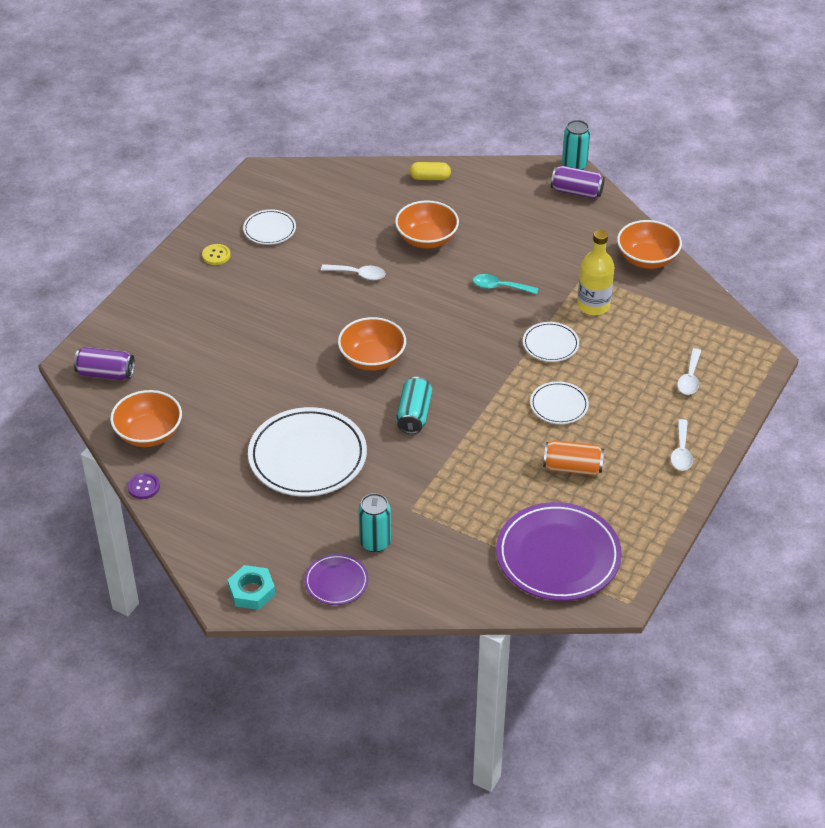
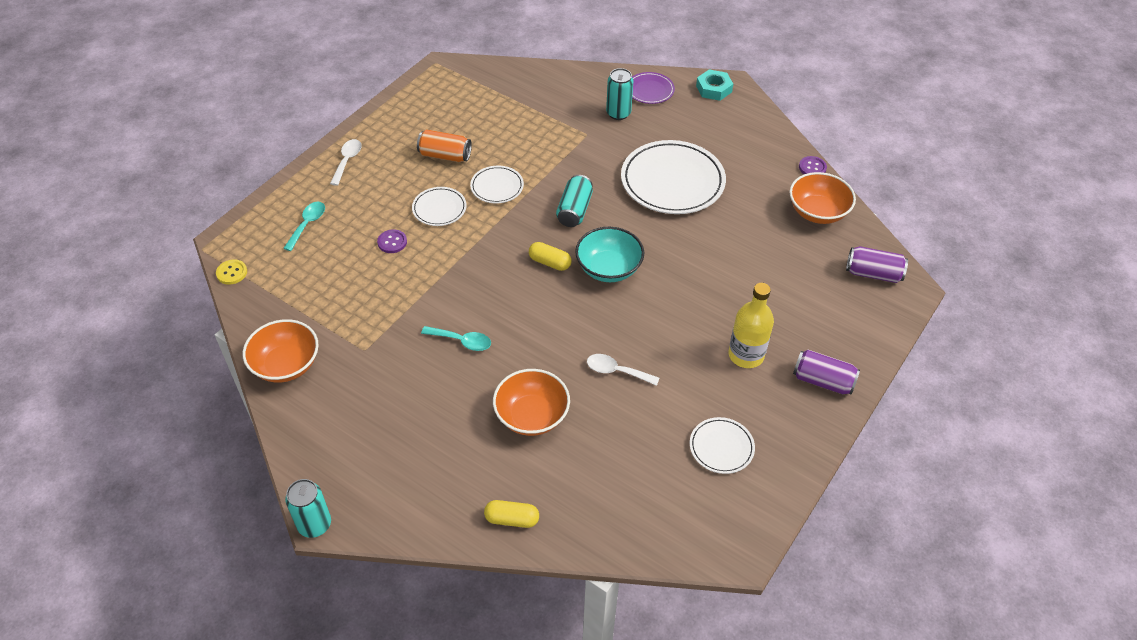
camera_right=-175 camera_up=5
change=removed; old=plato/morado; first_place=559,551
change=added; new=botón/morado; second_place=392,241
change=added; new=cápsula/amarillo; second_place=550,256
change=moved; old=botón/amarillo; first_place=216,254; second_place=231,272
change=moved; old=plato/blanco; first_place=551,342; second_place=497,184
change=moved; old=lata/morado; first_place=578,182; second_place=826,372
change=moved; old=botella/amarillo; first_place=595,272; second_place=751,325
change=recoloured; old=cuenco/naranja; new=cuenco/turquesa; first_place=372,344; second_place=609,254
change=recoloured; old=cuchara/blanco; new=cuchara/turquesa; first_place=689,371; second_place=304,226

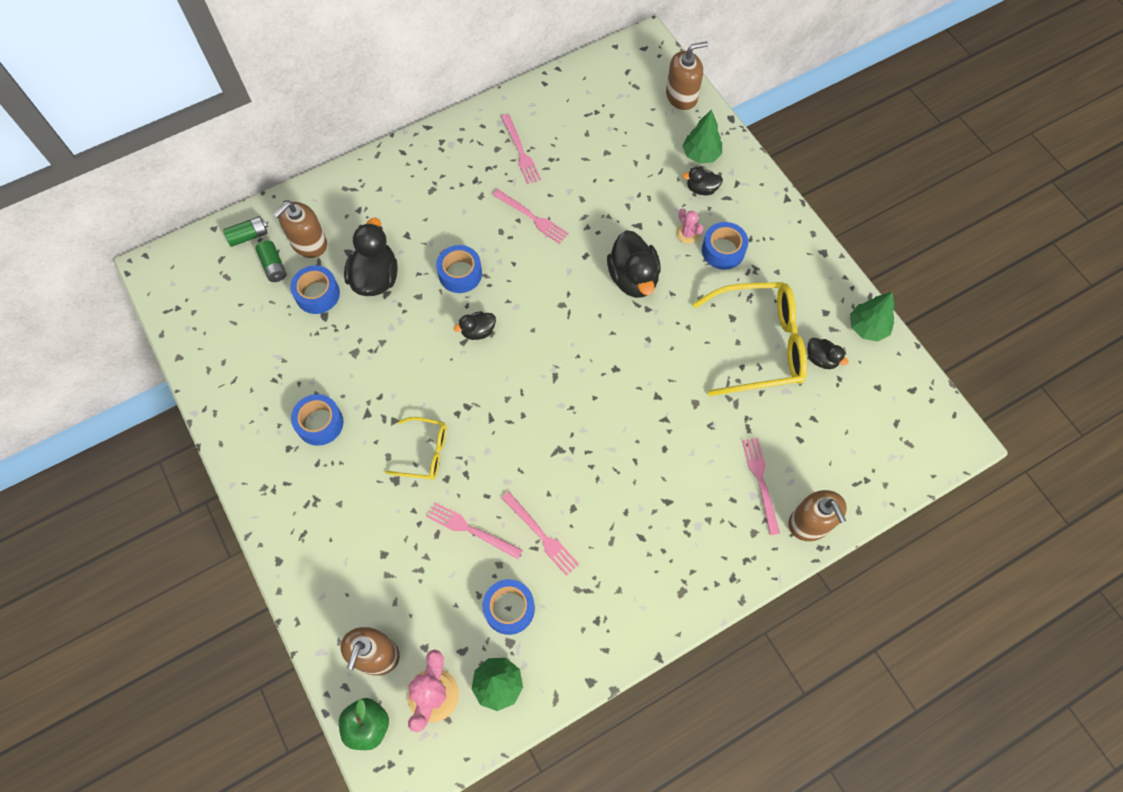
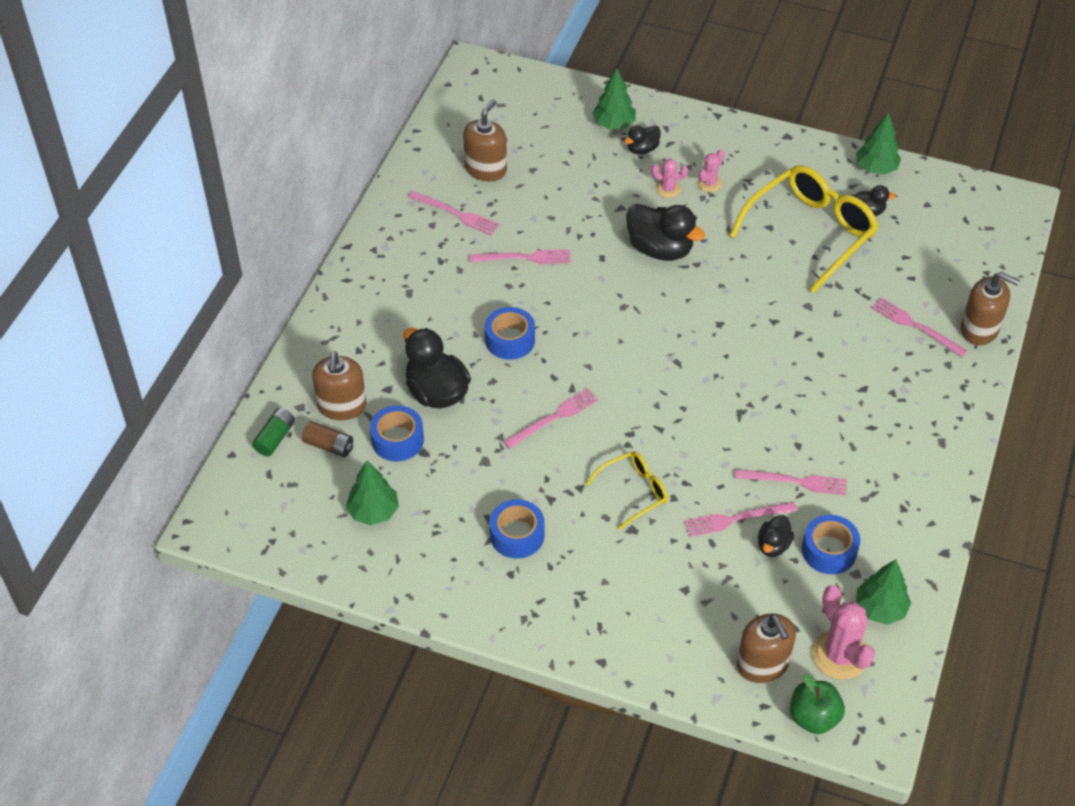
camera_right=-40 camera_up=-15
change=added; new=árbol/verde; second_place=372,493
change=added; new=tenedor/rosa; second_place=551,418
change=moved; old=pato/negro; first_place=475,325; second_place=776,536
change=moved; old=dispensador de jabón/marrón; first_place=687,75; second_place=485,140
change=replaced; old=cinta adhesiva/azul; new=cactus/rosa; first_place=725,246; second_place=710,170
change=recoloured; old=pila/verde; new=pila/marrón; first_place=271,261; second_place=327,439

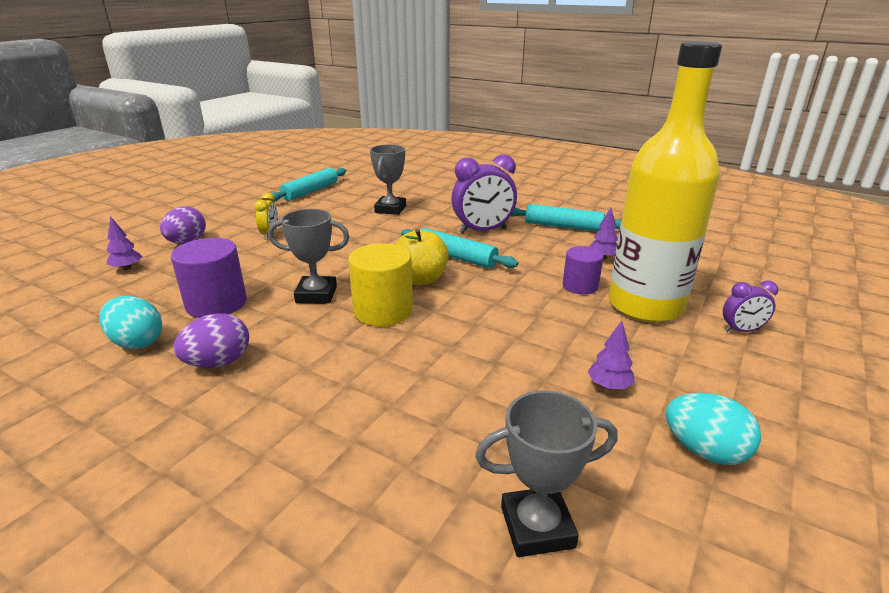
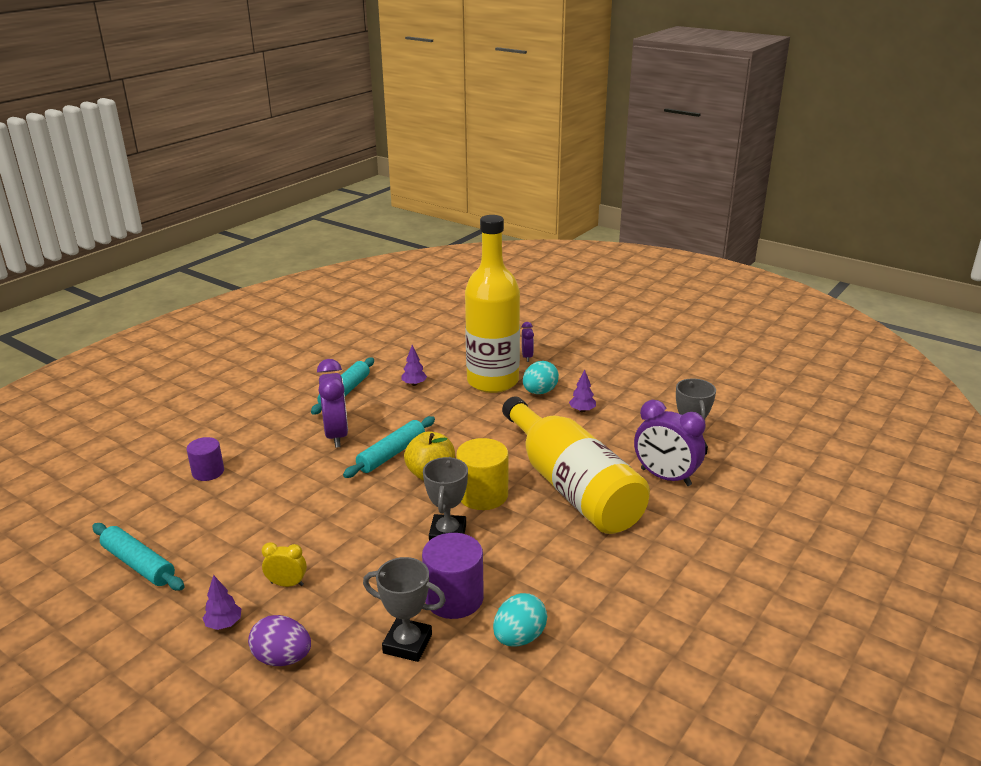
camera_right=-85 camera_up=0
change=removed; old=huevo/morado; first_place=211,340
change=added; new=botella/amarillo; second_place=576,465
change=added; new=despertador/morado; second_place=670,443
change=moved; old=árbol/morado; first_place=124,243; second_place=222,602
change=moved; old=trofeo/gris; first_place=388,180; second_place=404,609
change=moved; old=cilindro/morado; first_place=583,270; second_place=205,459
change=moved; old=huevo/turquesa; first_place=713,429; second_place=541,377

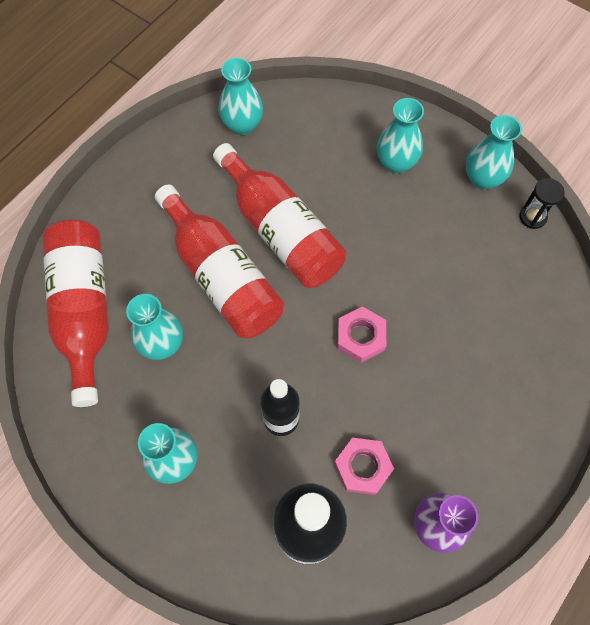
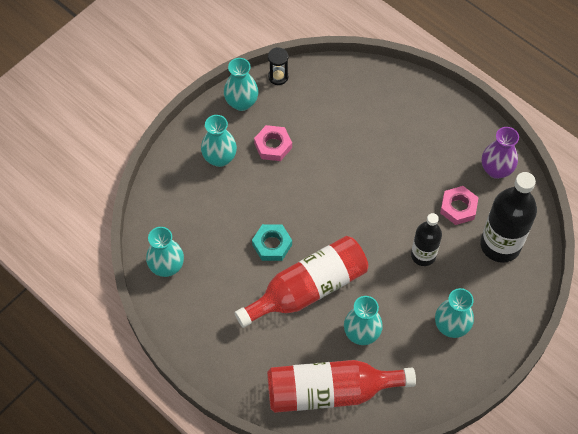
camera_right=-85 camera_up=-5
change=moved; old=tuerca/rosa; first_place=361,334; second_place=273,143
change=replaced; old=botella/rojo; new=tuerca/turquesa; first_place=279,215; second_place=272,242

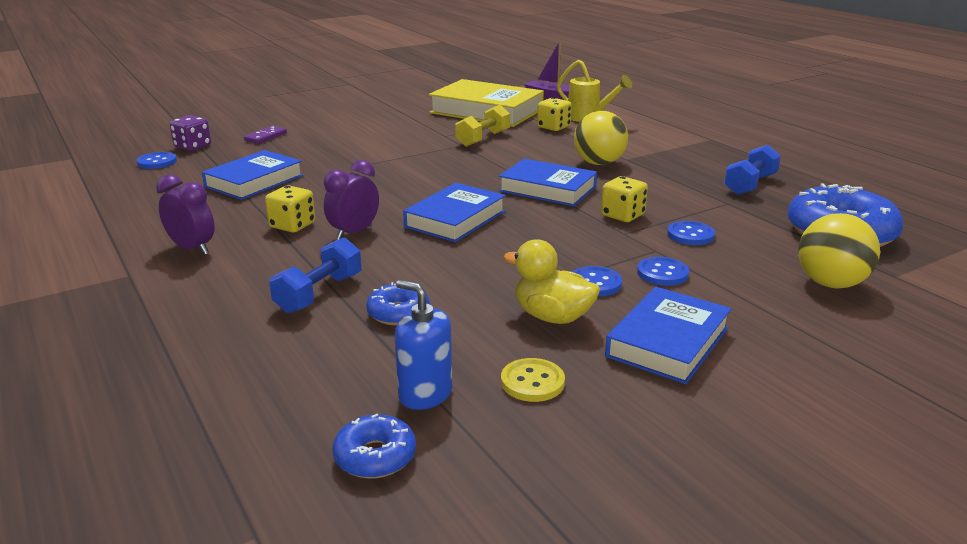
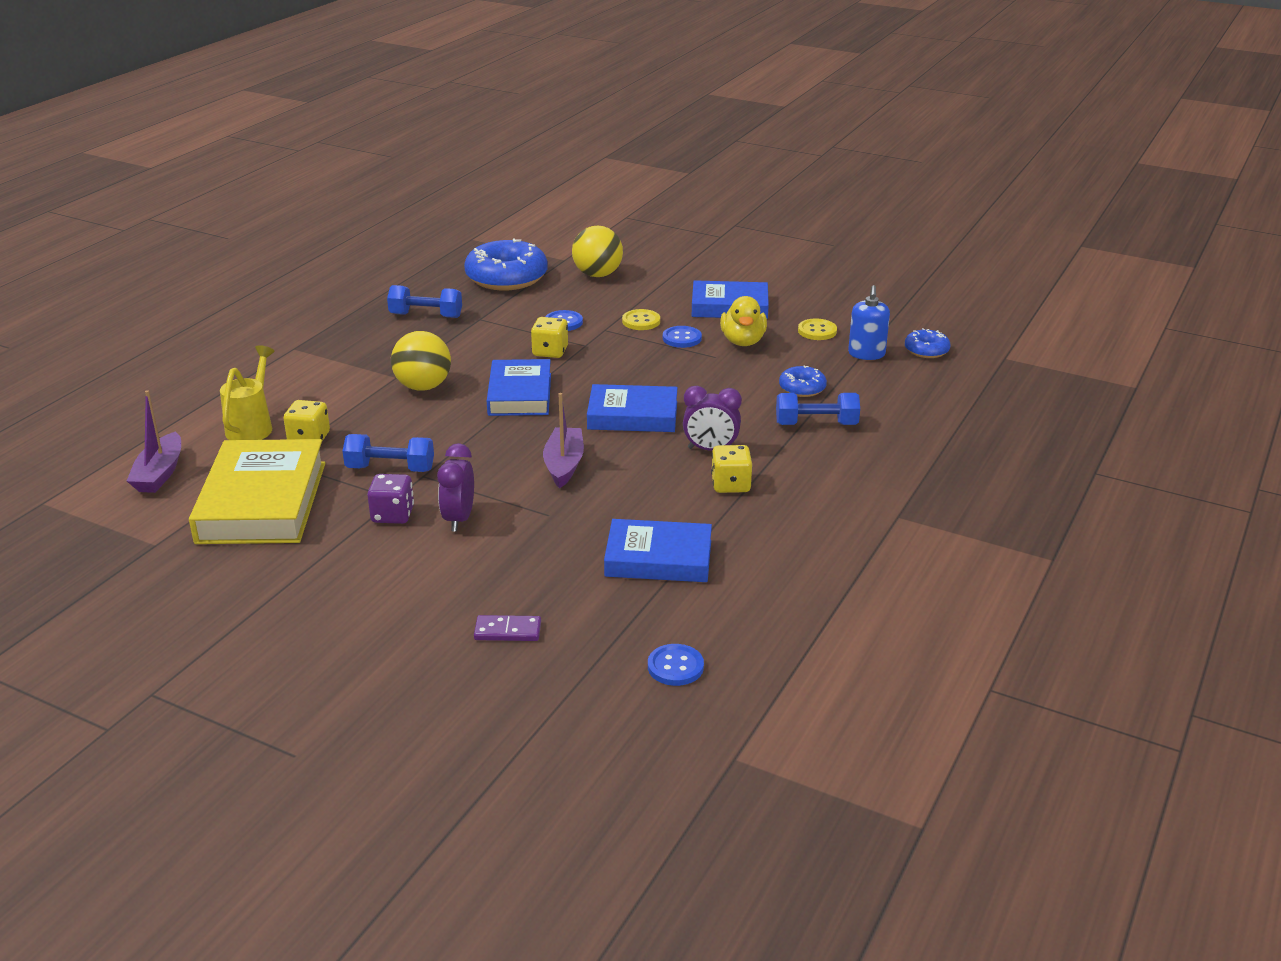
camera_right=-120 camera_up=5
change=added; new=barco/morado; second_place=563,440
change=moved; old=despertador/morado; first_place=185,214; second_place=455,487
change=moved; old=dado/morado; first_place=190,133; second_place=390,499
change=recoloured; old=mancuerna/amarillo; new=mancuerna/azul; first_place=482,126; second_place=388,453
change=recoloured; old=botón/azul; new=botón/amarillo; first_place=663,271; second_place=641,319

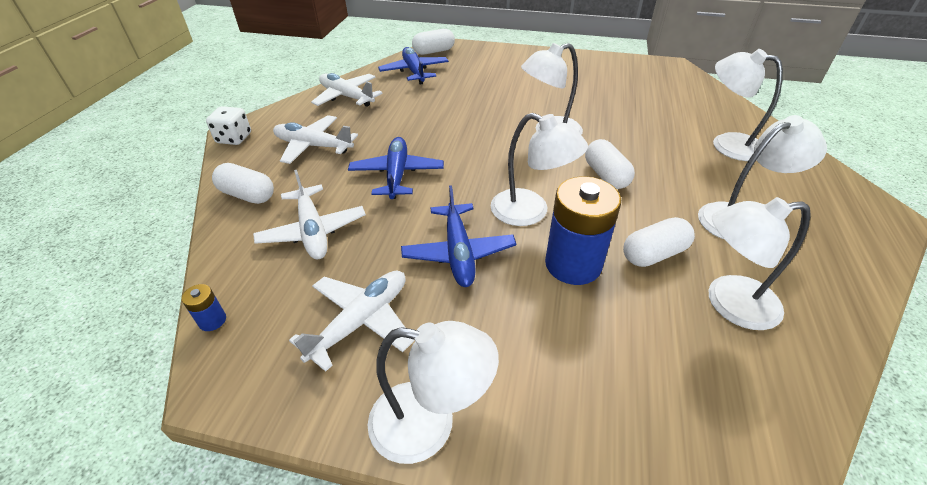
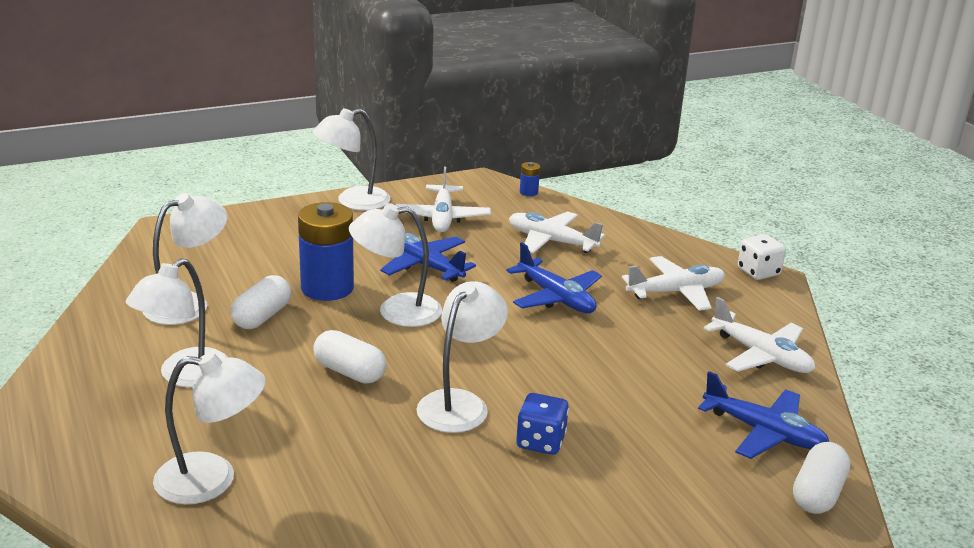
camera_right=140 camera_up=-15
change=removed; old=cápsula/blanco; first_place=243,183
change=added; new=dado/azul; second_place=542,424
change=turned; old=avión/blanco; first_place=347,90; second_place=759,335; degrees=45

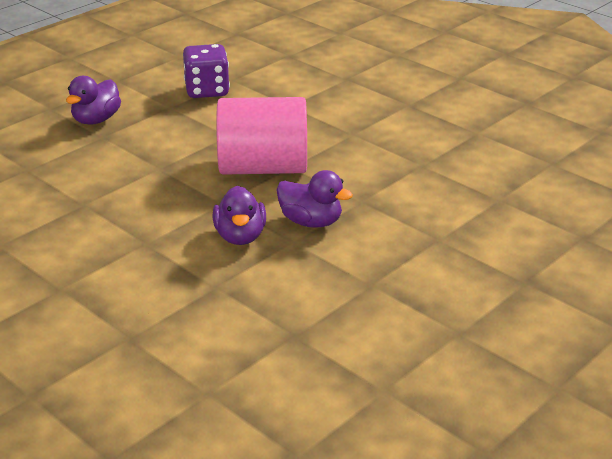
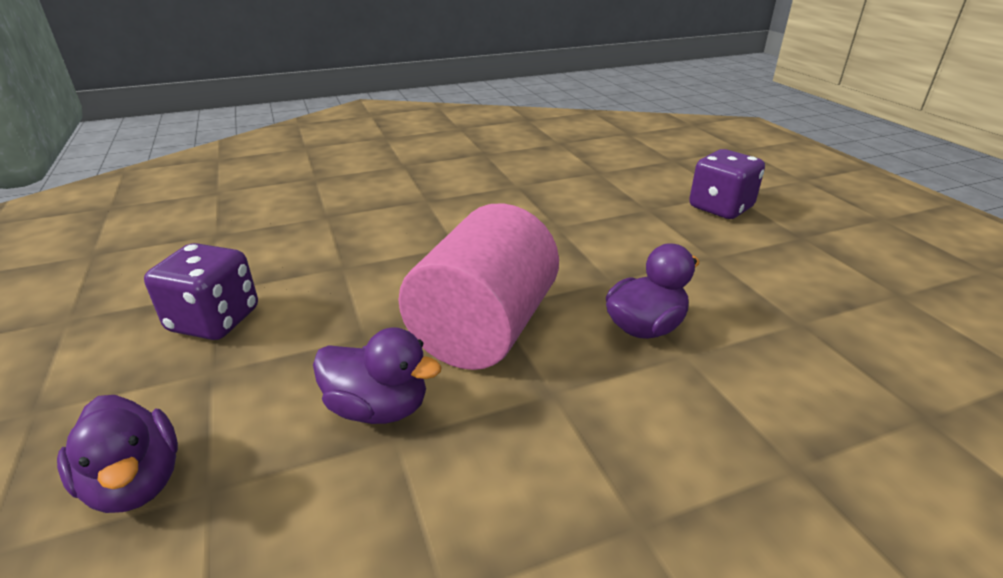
camera_right=-65 camera_up=0
change=added; new=dado/morado; second_place=727,184
change=moved; old=pato/morado; first_place=239,215; second_place=377,375

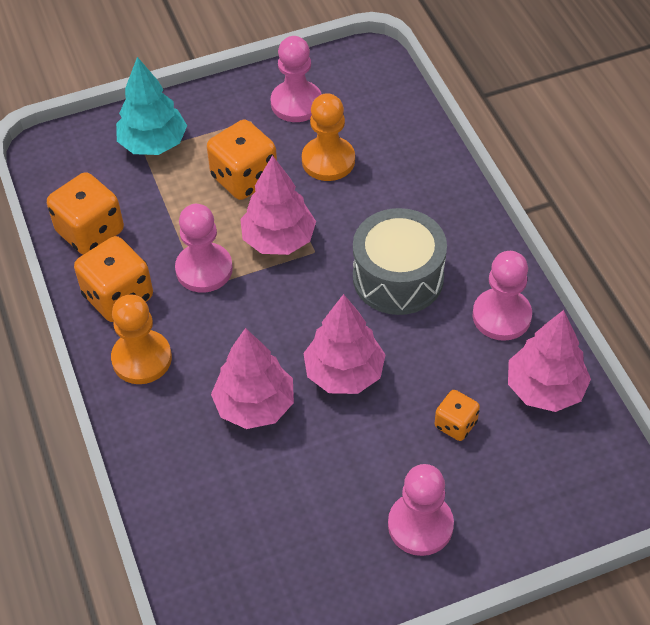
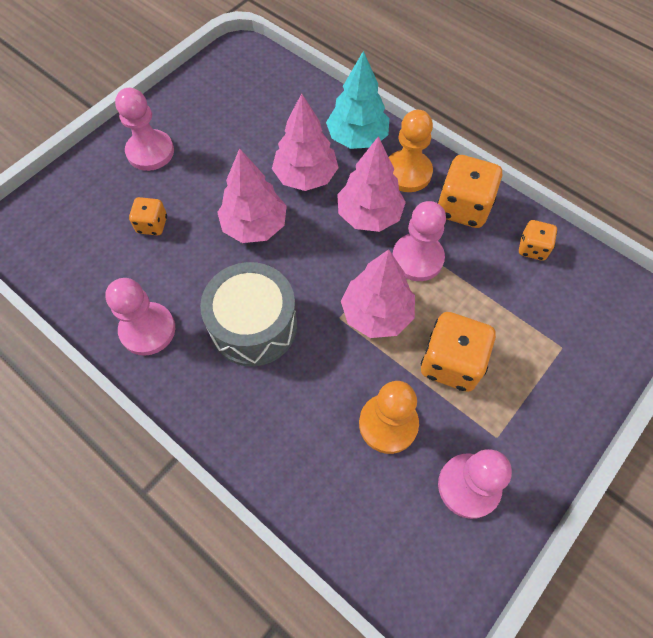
camera_right=150 camera_up=10
change=moved; old=árbol/turquesa; first_place=151,106; second_place=357,100
change=moved; old=árbol/rosa; first_place=549,361; second_place=371,184
change=resized; old=dado/naranja; first_place=85,213; second_place=538,240; factor=0.56

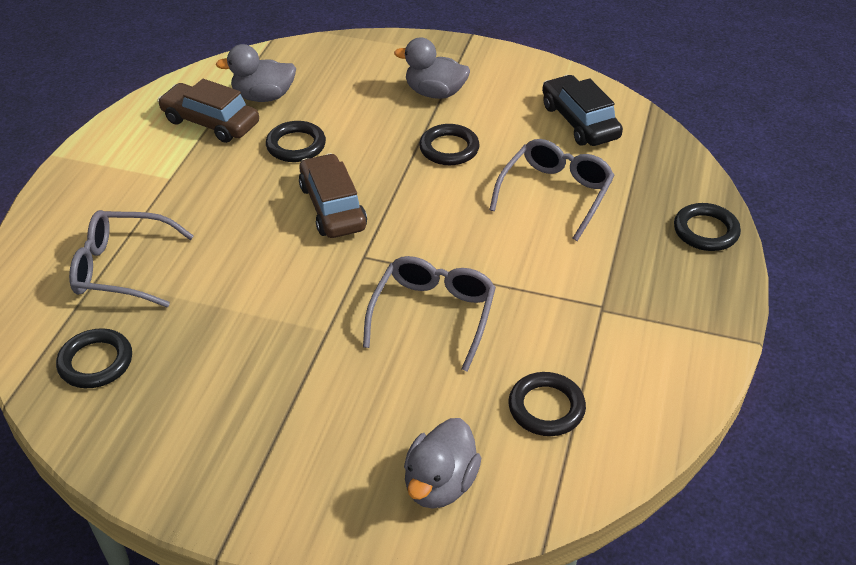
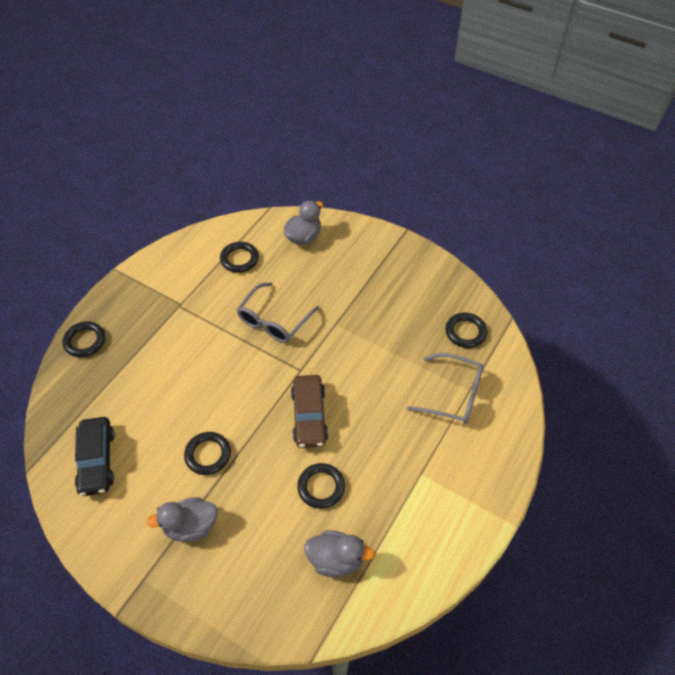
camera_right=-165 camera_up=10
change=removed; old=coche/marrón; first_place=208,111
change=removed; old=gafas/gris; first_place=552,190
change=turned; old=pato/gris; first_place=432,68; second_place=182,519; degrees=135

